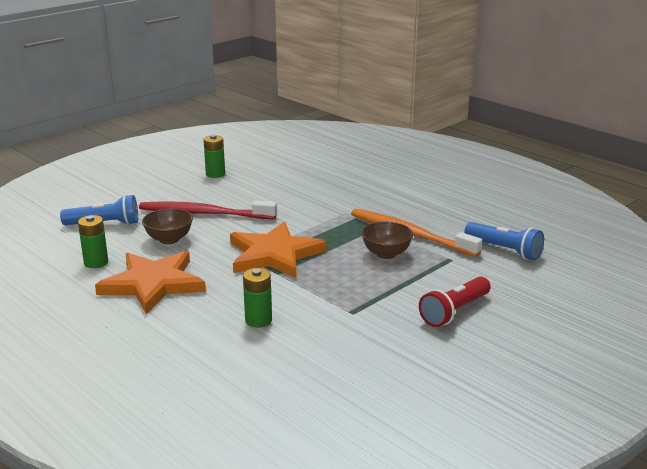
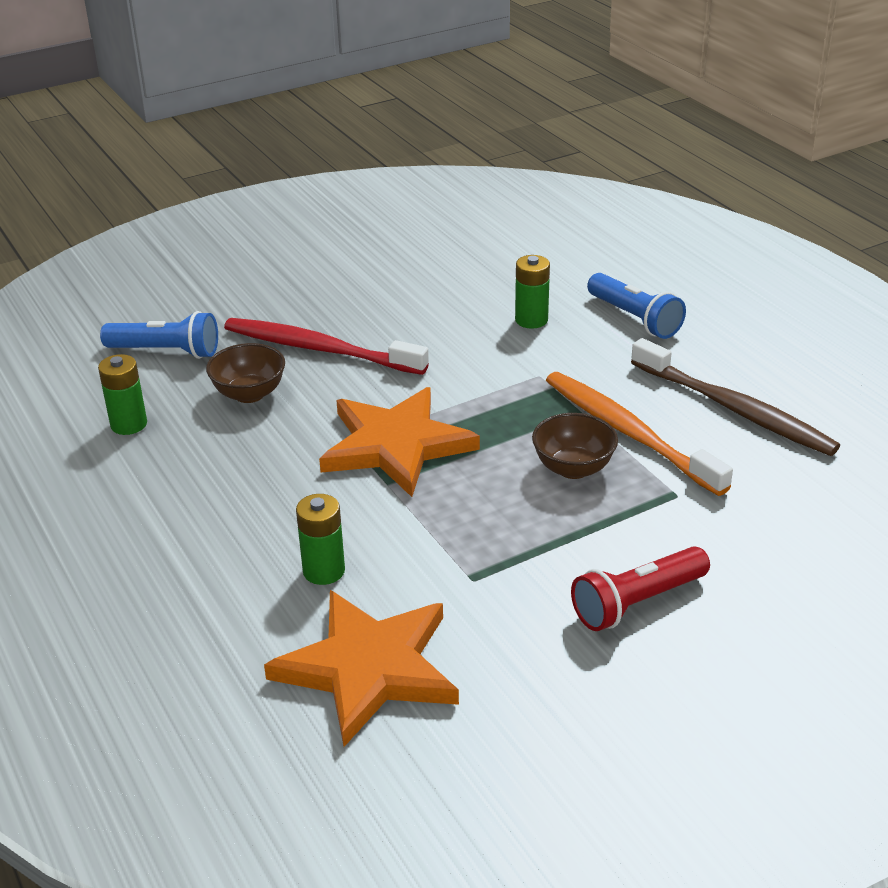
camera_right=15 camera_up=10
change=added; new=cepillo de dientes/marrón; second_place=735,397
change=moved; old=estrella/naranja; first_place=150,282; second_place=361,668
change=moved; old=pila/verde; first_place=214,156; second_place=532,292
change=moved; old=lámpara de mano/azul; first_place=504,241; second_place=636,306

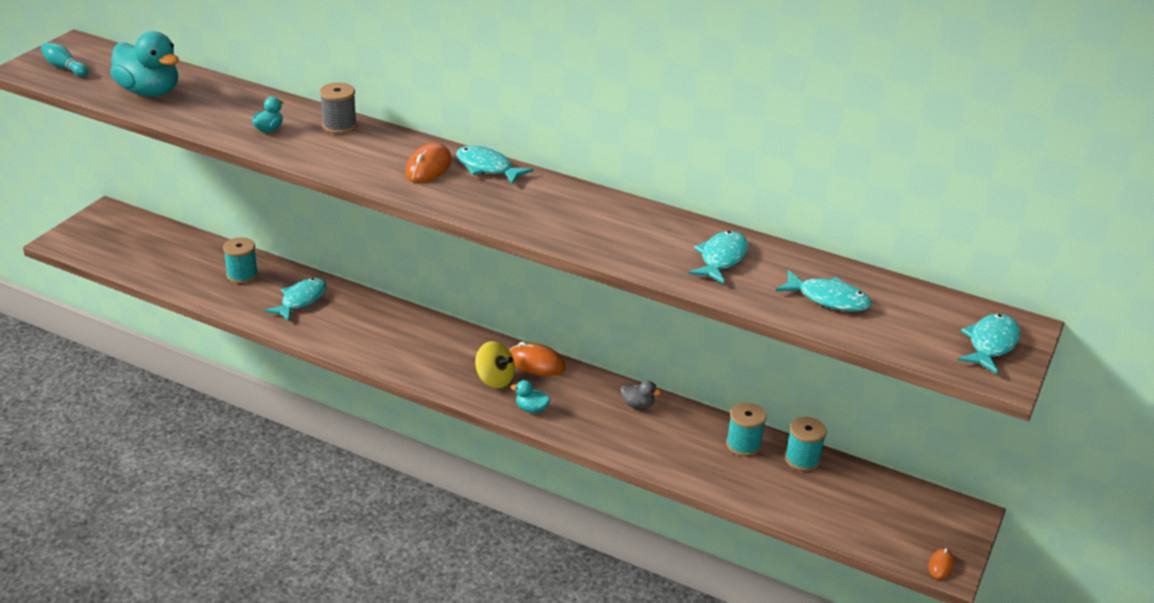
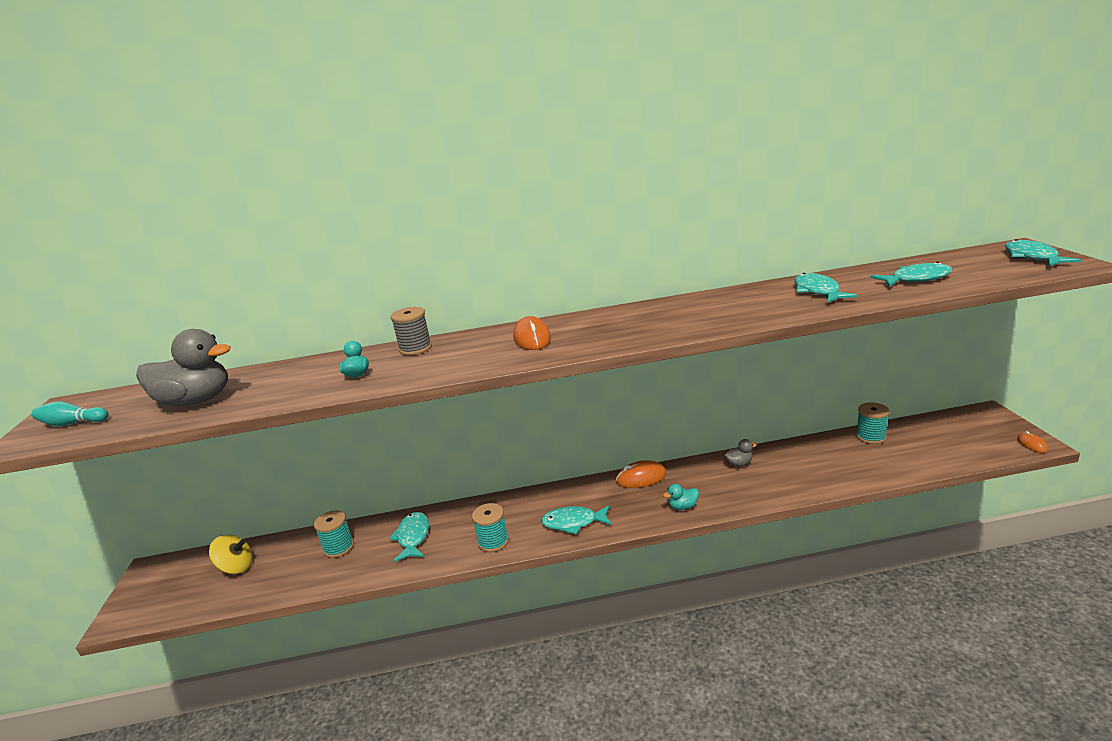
camera_right=-30 camera_up=-10
change=moved; old=pez/turquesa; first_place=494,165; second_place=576,519
change=moved; old=peonza/amarillo; first_place=495,364; second_place=231,554
change=moved; old=carrete/turquesa; first_place=746,430; second_place=490,527
change=recoloured; old=pato/turquesa; new=pato/gris; first_place=144,64; second_place=183,367

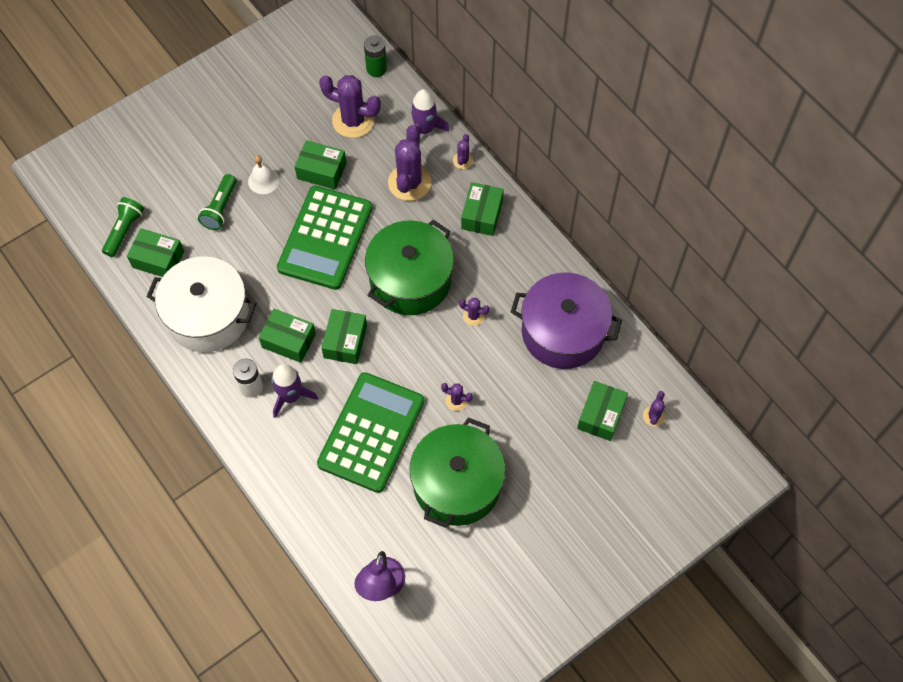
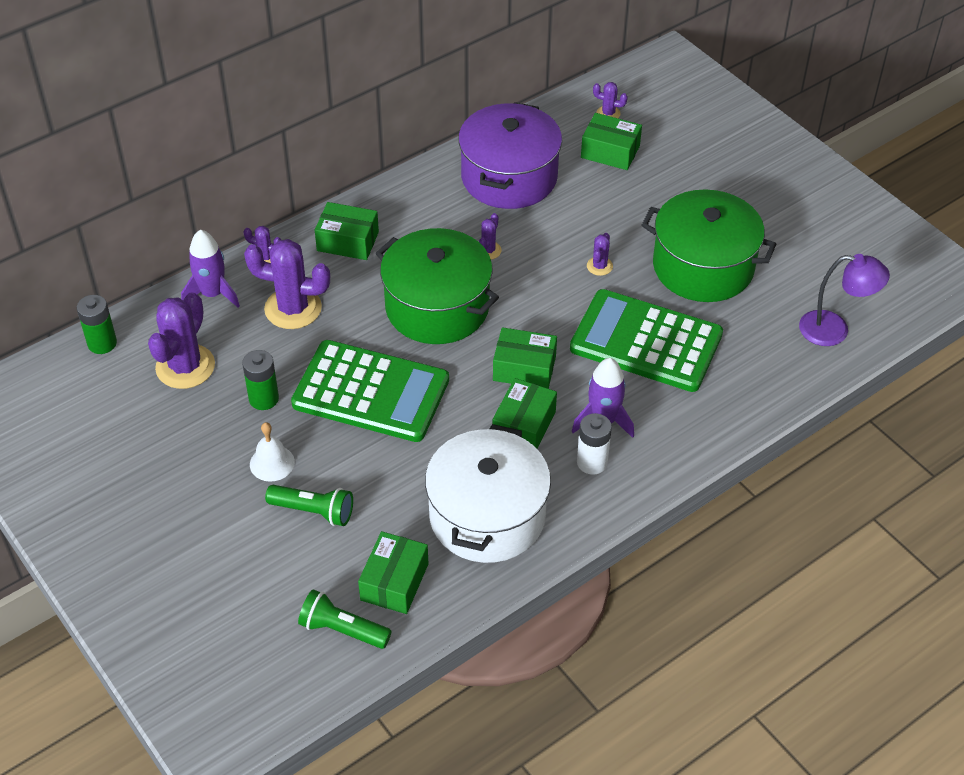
camera_right=-90 camera_up=-15
change=replaced; old=caja/verde; new=pila/verde; first_place=320,164; second_place=260,380

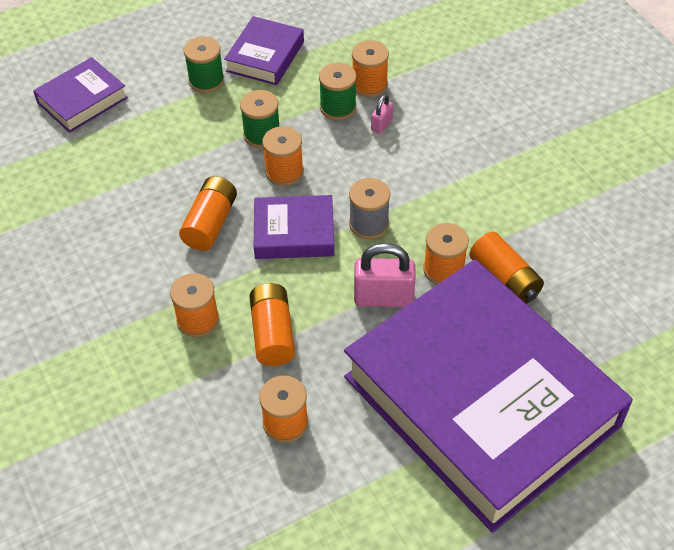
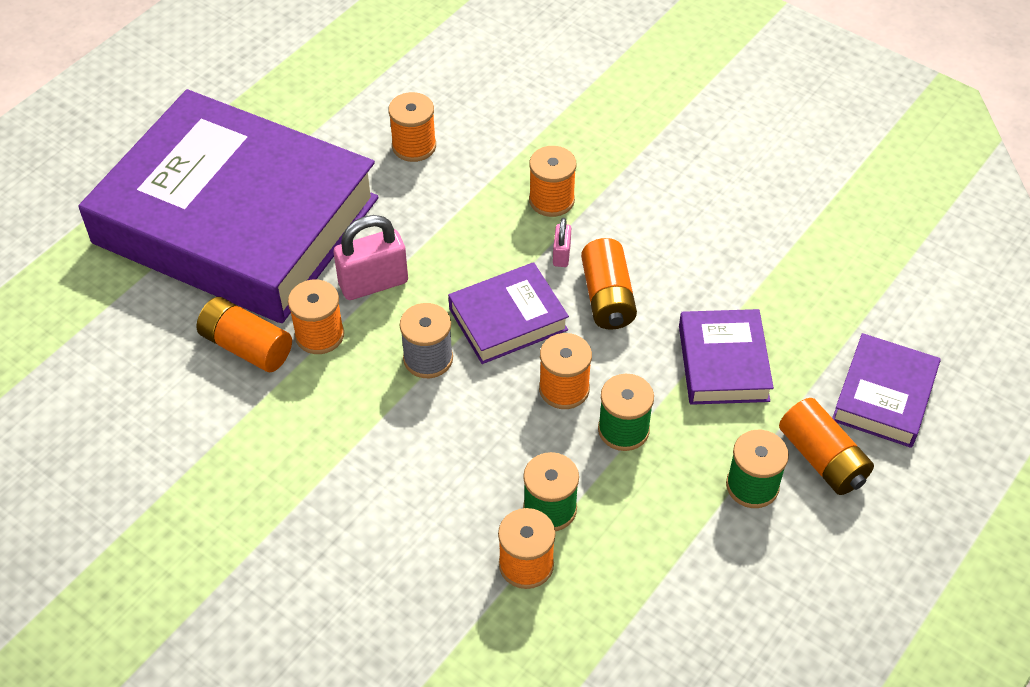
camera_right=155 camera_up=0
change=moved; old=libro/morado; first_place=264,50; second_place=726,357
change=moved; old=pila/naranja; first_place=272,324; second_place=826,446
change=moved; old=candado/rosa; first_place=382,114; second_place=562,242

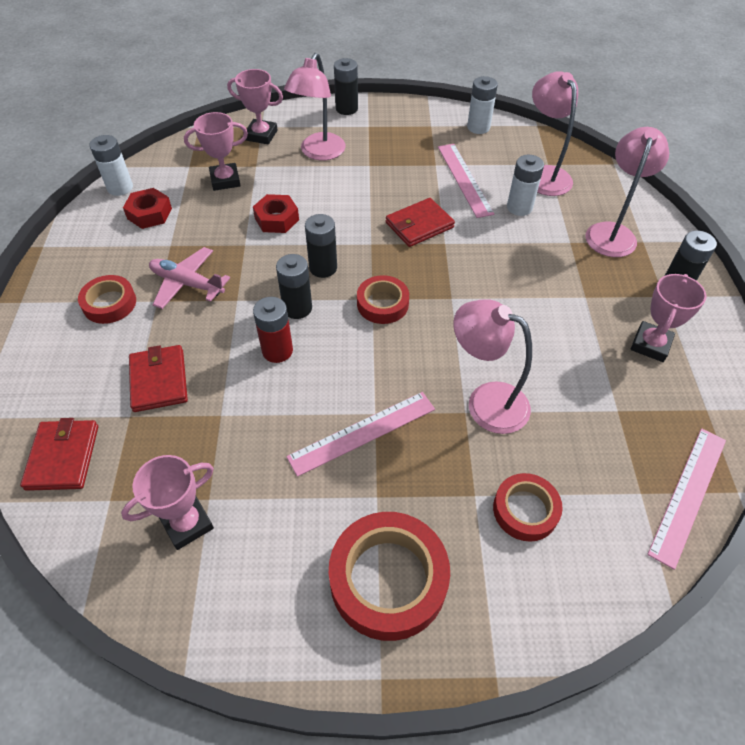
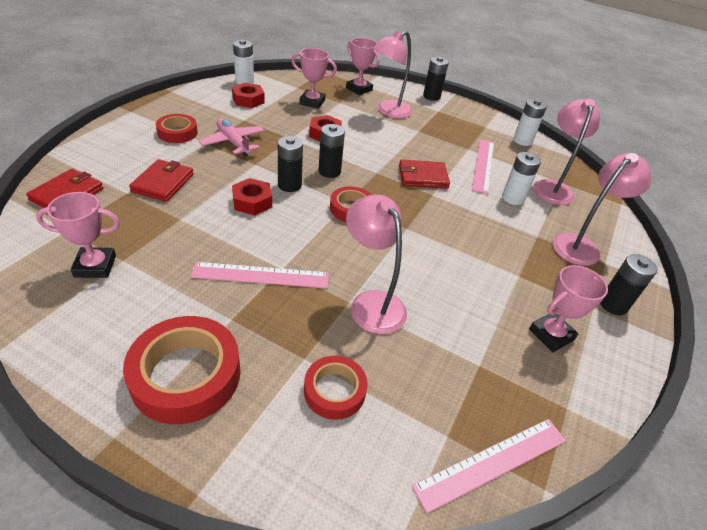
camera_right=25 camera_up=-10
change=replaced; old=pila/rojo; new=tuerca/rojo; first_place=273,330; second_place=252,196

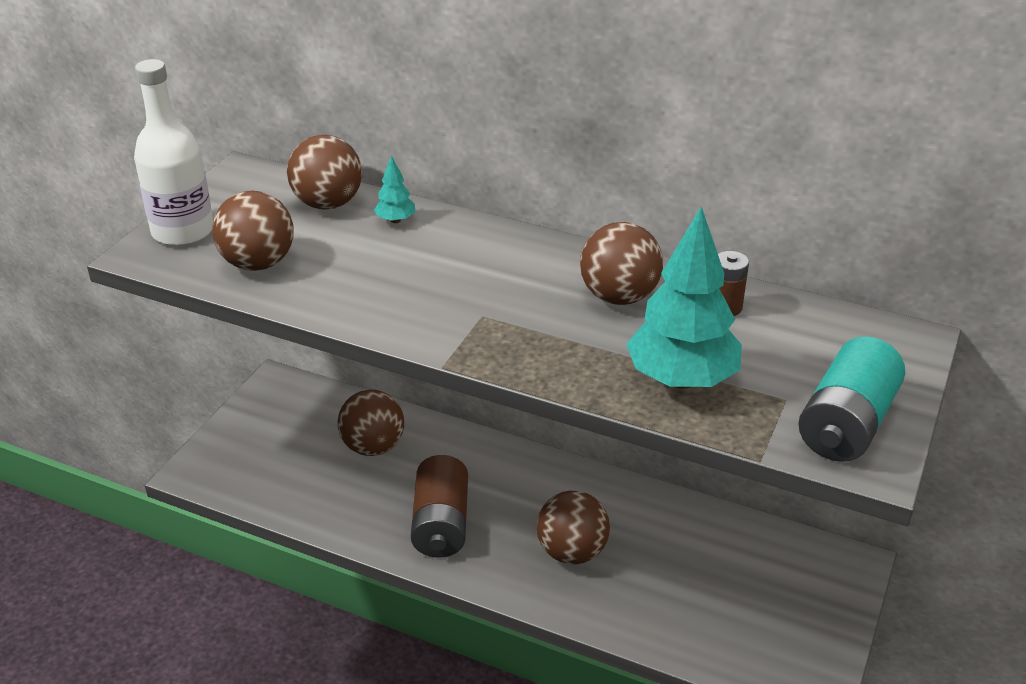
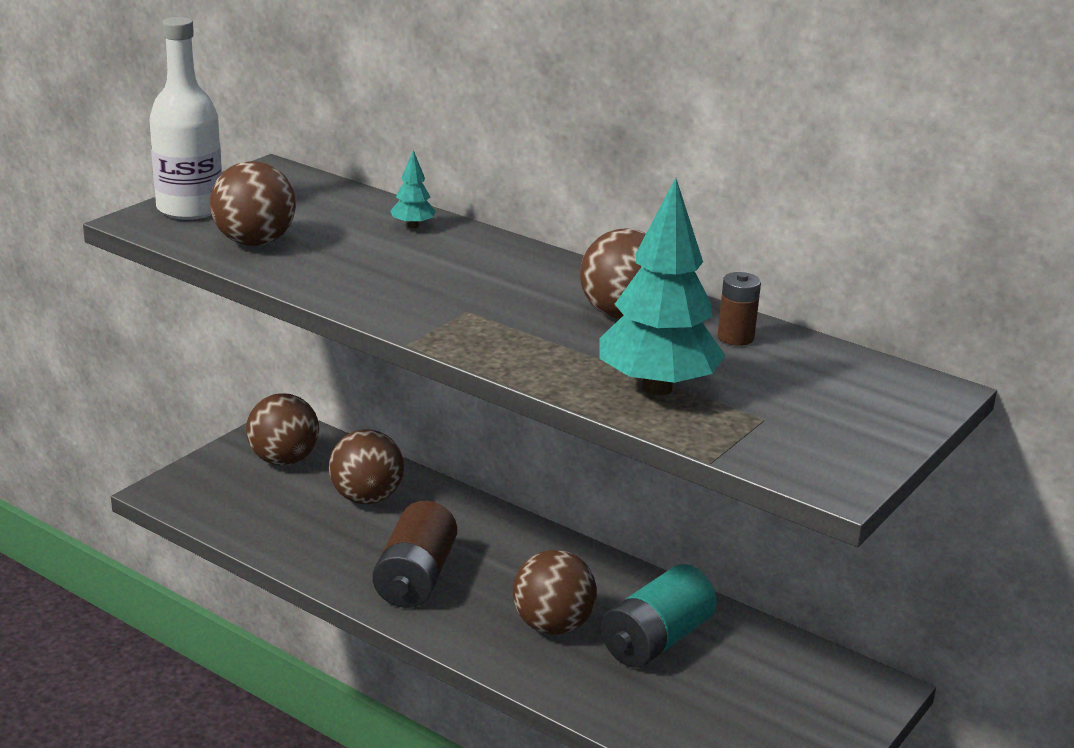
camera_right=10 camera_up=-10
change=moved; old=pelota/marrón; first_place=324,172; second_place=282,429
change=moved; old=pila/turquesa; first_place=851,399; second_place=659,616

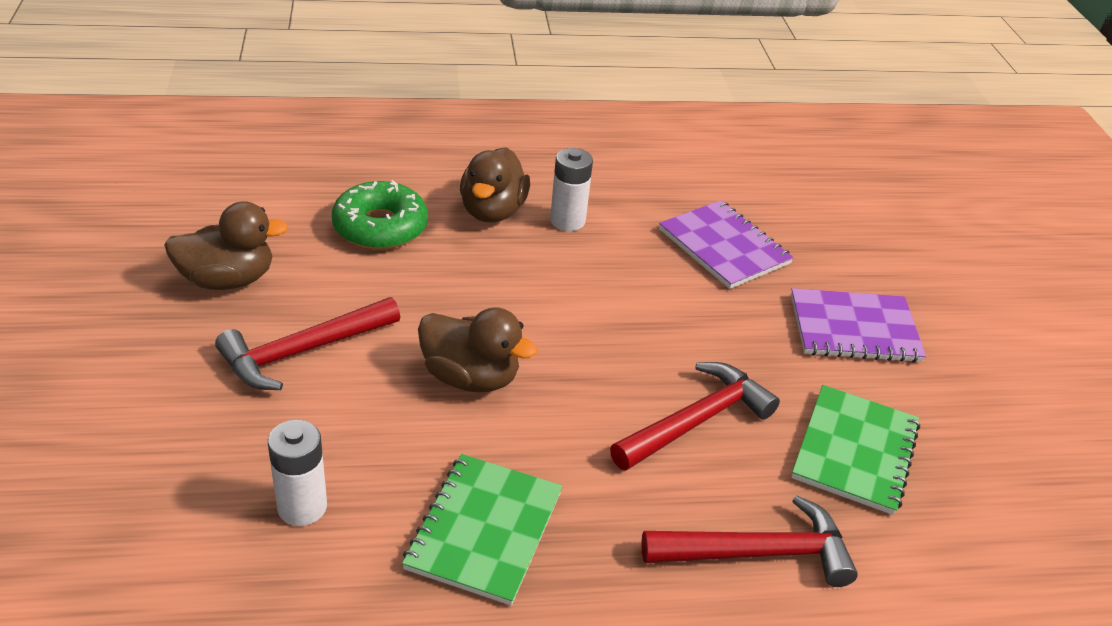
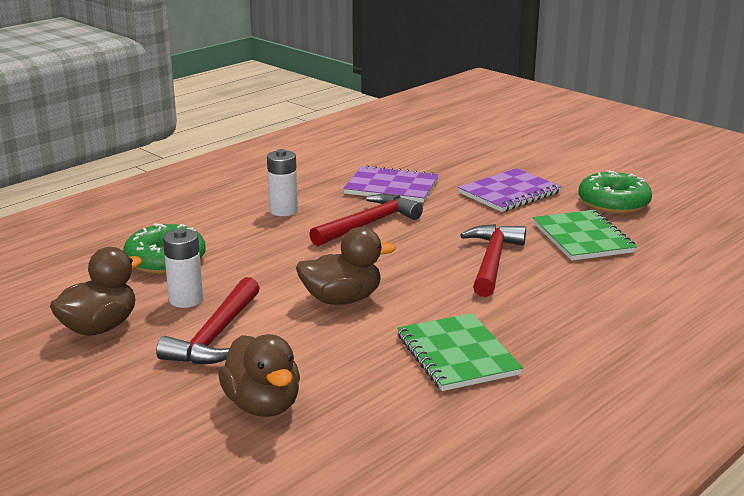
camera_right=-35 camera_up=-15
change=added; new=rosquilla/verde; second_place=615,192
change=moved; old=pila/blanco; first_place=297,473; second_place=183,268
change=moved; old=pato/marrón; first_place=495,185; second_place=259,375
change=moved; old=martillo/rojo; first_place=749,541; second_place=366,220

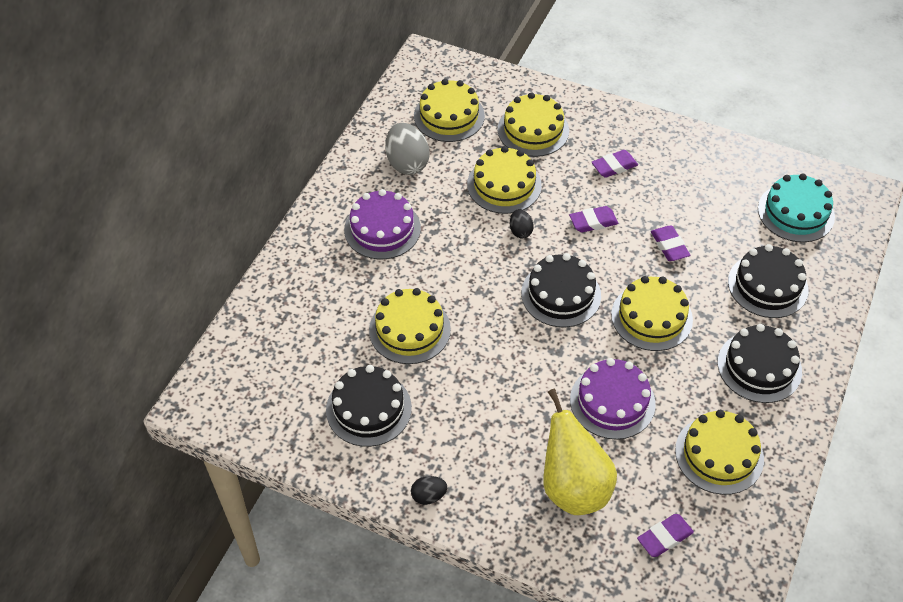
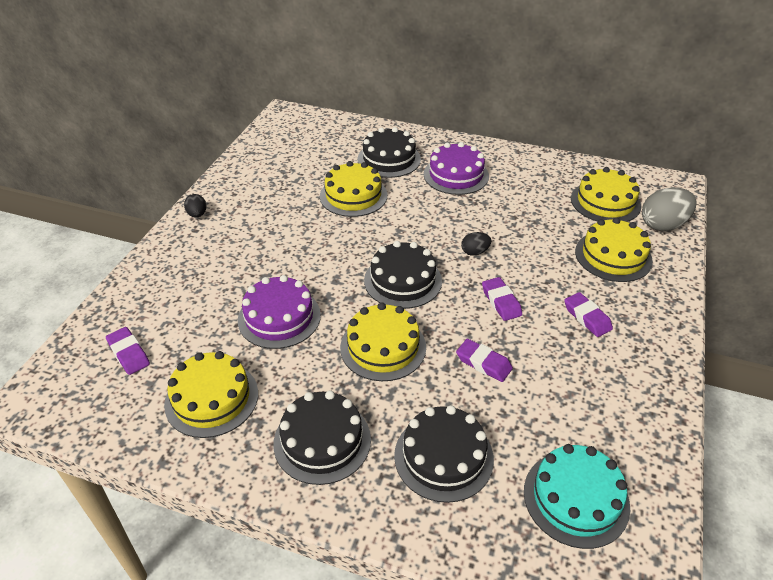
camera_right=85 camera_up=-10
change=removed; old=tarta/amarillo; first_place=504,180
change=removed; old=pera/amarillo; first_place=580,452
change=moved; old=tarta/negro; first_place=369,406; second_place=389,152
change=moved; old=huevo/gris; first_place=407,149; second_place=669,209
change=turned; old=goma de borrar/morado; first_place=670,243; second_place=484,360; degrees=60

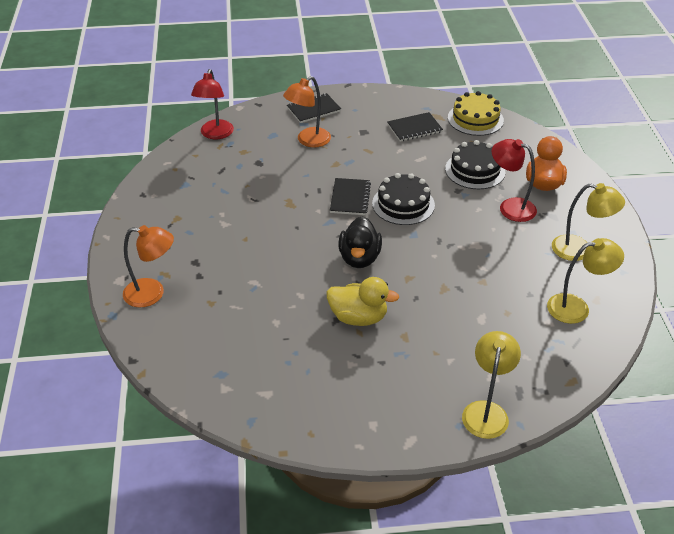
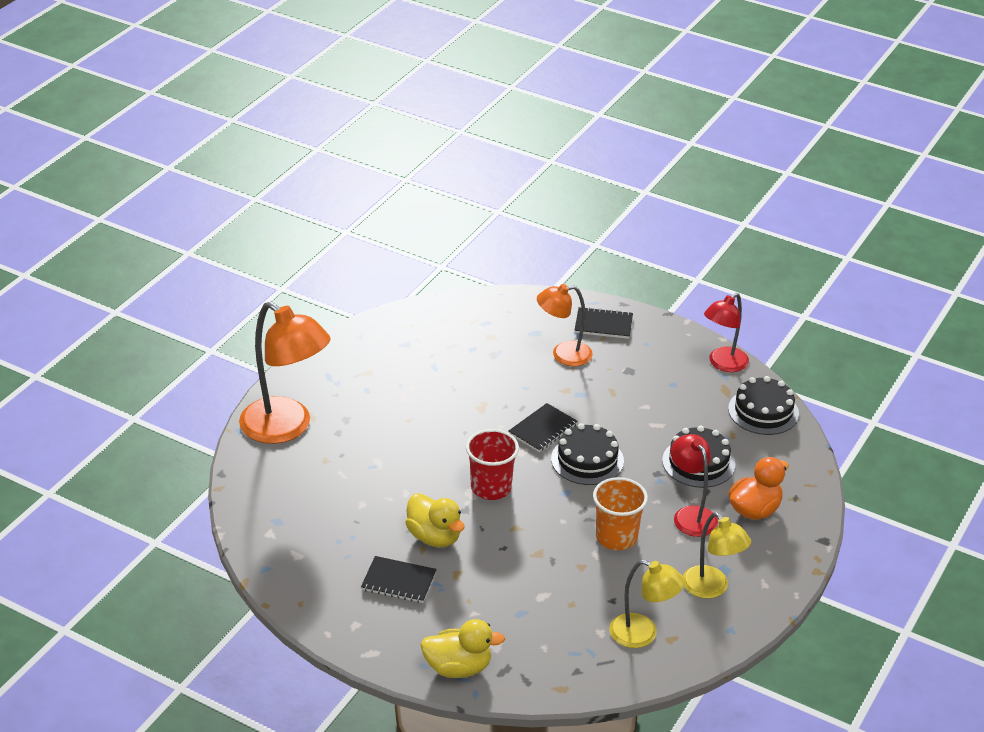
camera_right=35 camera_up=-5
change=added; new=vaso/naranja; second_place=620,513
change=moved; old=lámpara/rojo; first_place=212,104; second_place=726,332
change=moved; old=cuaderno/negro; first_place=415,127; second_place=399,579
change=replaced; old=pato/negro; new=vaso/rojo; first_place=360,242; second_place=492,464
change=replaced; old=lámpara/amarillo; new=pato/amarillo; first_place=491,385; second_place=462,648
change=recoloured; old=tarta/amarillo; new=tarta/negro; first_place=476,113; second_place=763,405
change=resized; old=lámpara/naranja; first_place=148,266; second_place=284,372; factor=1.69

